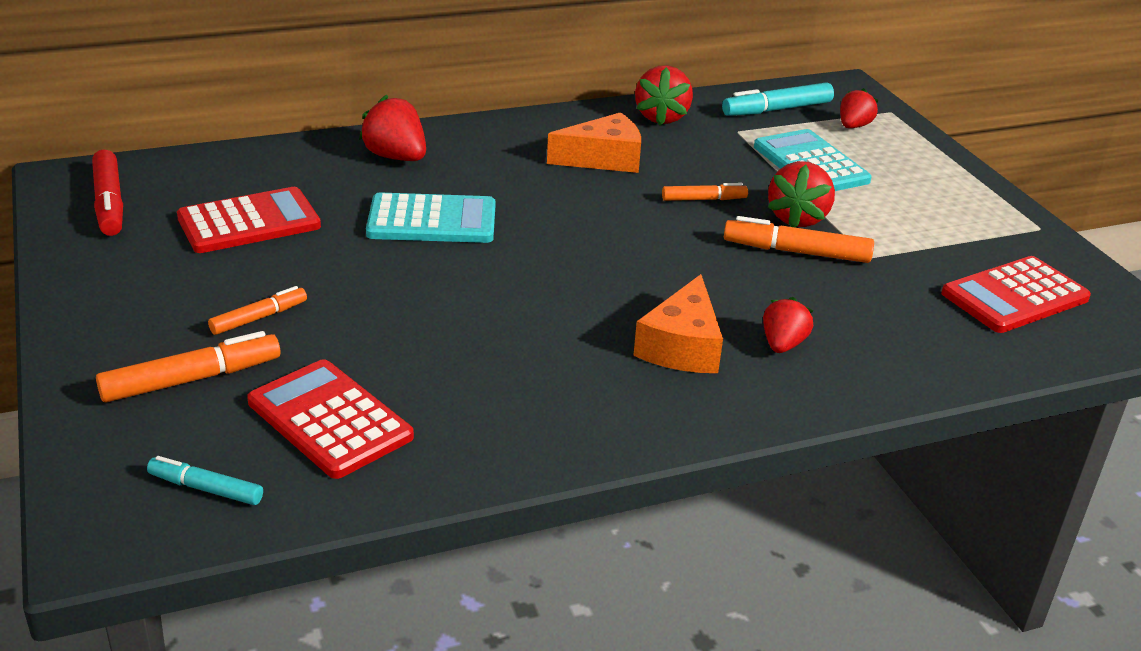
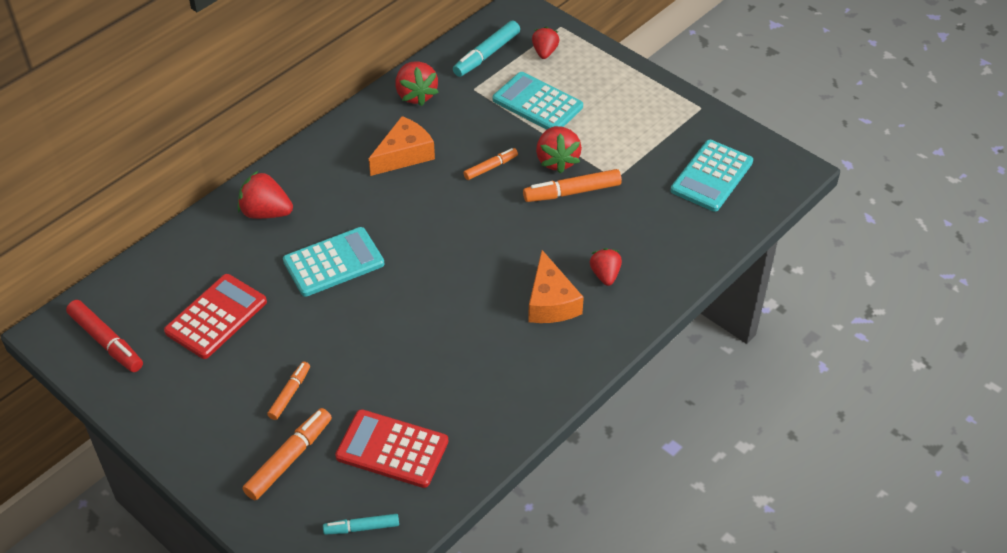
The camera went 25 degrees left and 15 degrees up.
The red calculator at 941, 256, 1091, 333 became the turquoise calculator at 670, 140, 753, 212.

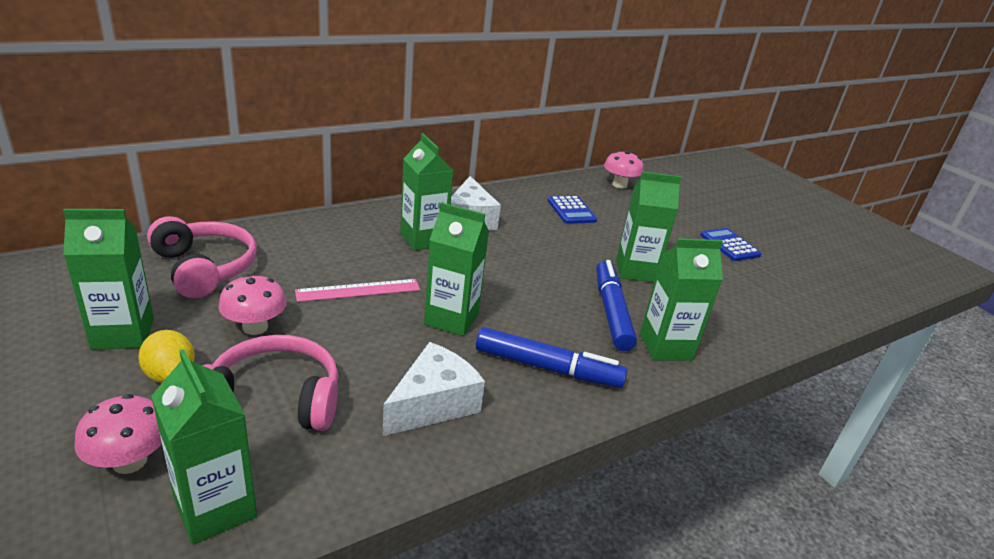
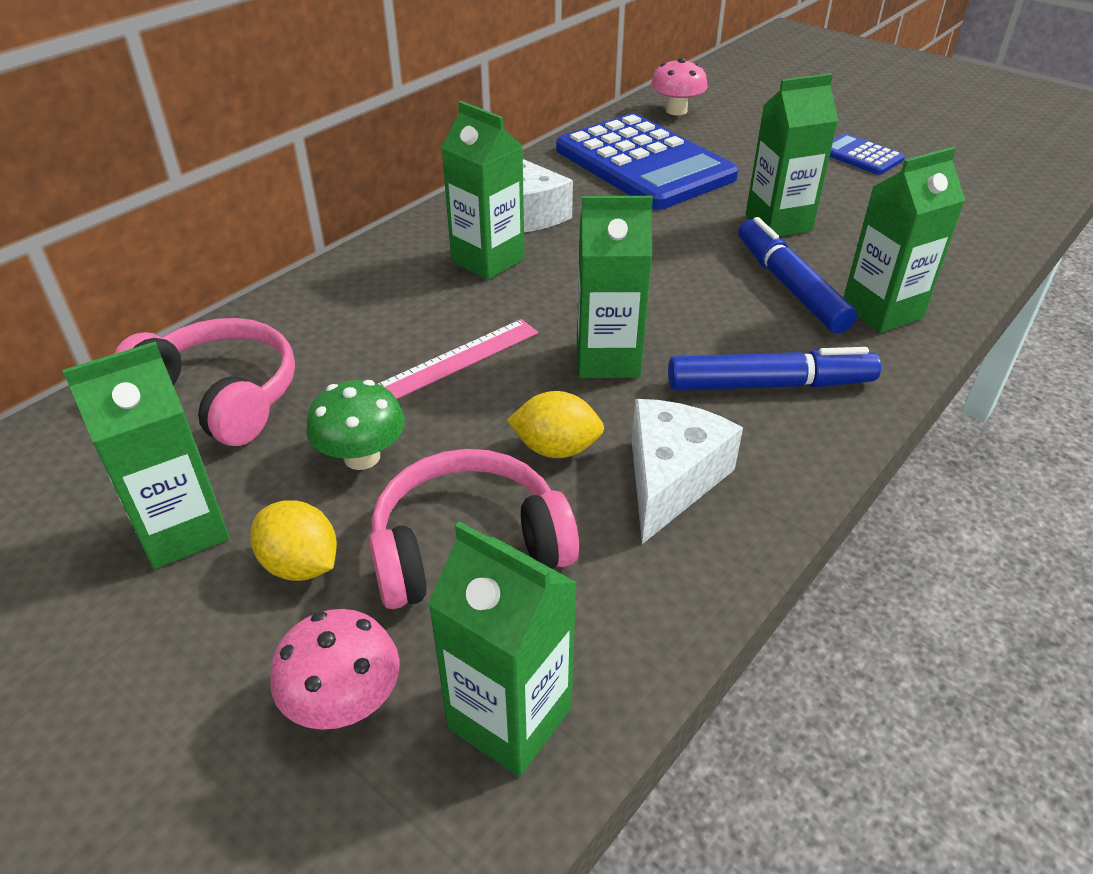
The camera went 15 degrees left and 10 degrees up.
The yellow lemon at 507, 391, 604, 458 appeared.
The pink mushroom at 218, 274, 287, 335 became the green mushroom at 306, 380, 405, 470.
The blue calculator at 548, 196, 597, 224 changed to 2.22 times the size.

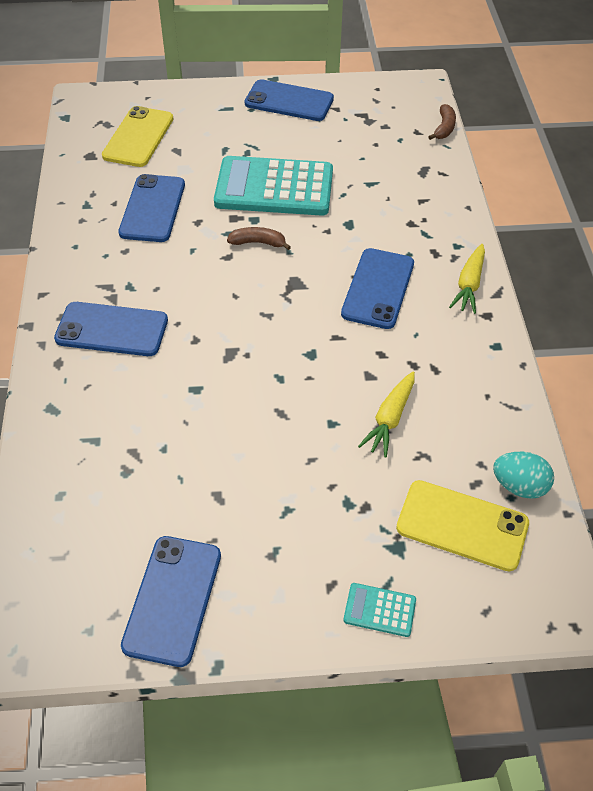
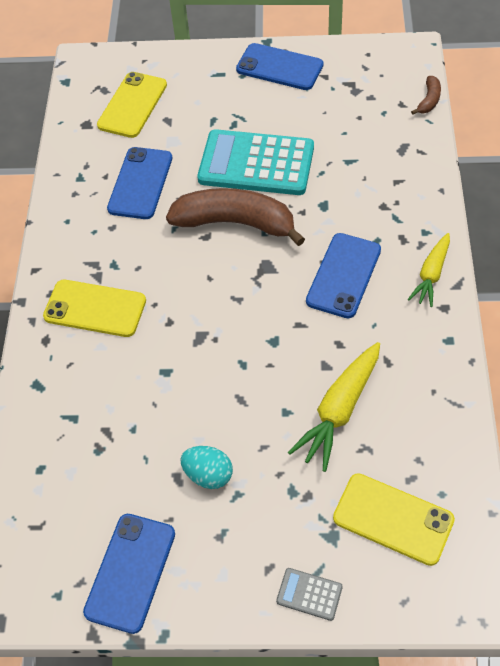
The camera went 10 degrees right and 5 degrees up.
The turquoise egg moved from 493, 452, 554, 499 to 180, 446, 233, 489.
The blue phone at 54, 302, 168, 356 became the yellow phone at 43, 280, 146, 337.
The turquoise calculator at 343, 583, 416, 637 became the grey calculator at 276, 568, 343, 621.
The brown banana at 227, 227, 291, 250 changed to 2.31 times the size.
The yellow carrot at 358, 372, 415, 458 changed to 1.52 times the size.

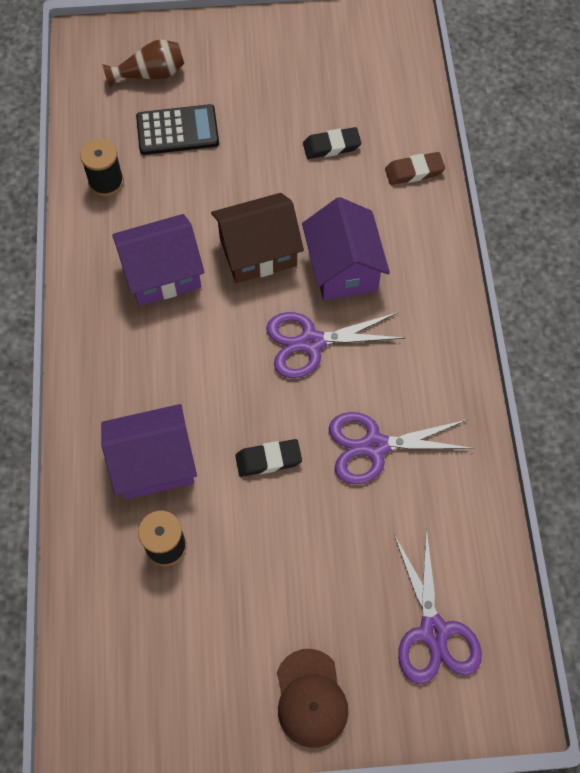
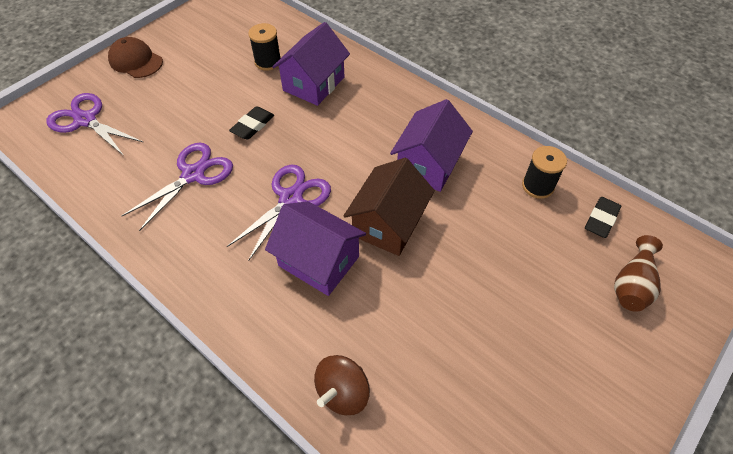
The camera went 135 degrees right and 10 degrees down.
The black calculator at 136, 104, 219, 155 disappeared.
The black eraser moved from 303, 127, 361, 159 to 585, 197, 621, 238.
The brown eraser at 385, 152, 445, 185 was replaced by the brown spinning top at 314, 355, 370, 415.

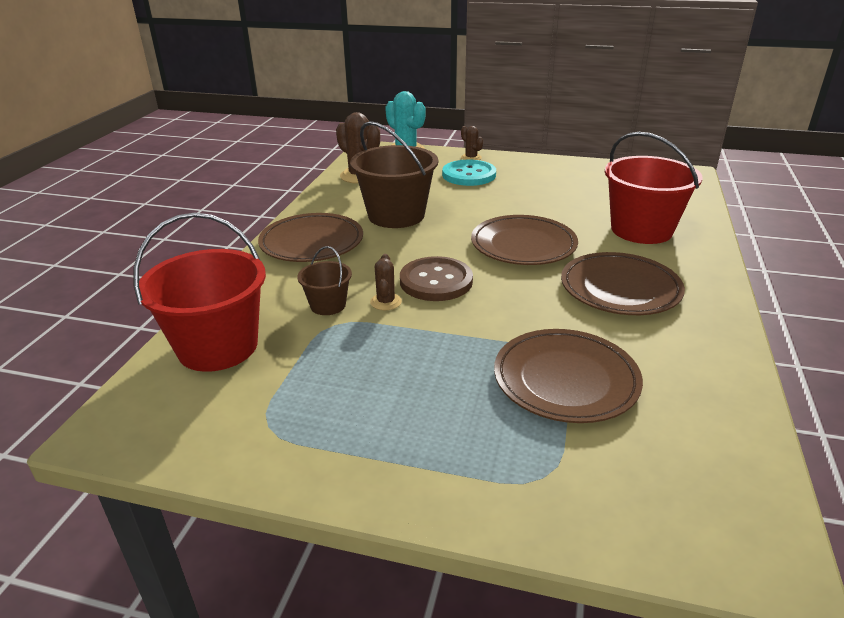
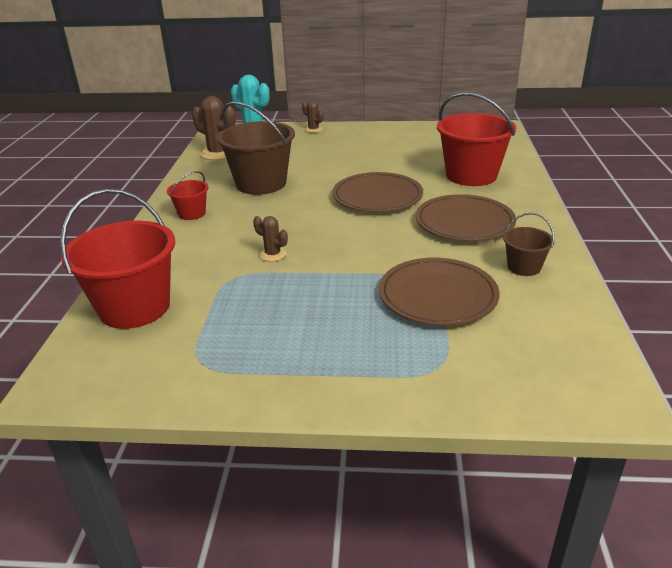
The camera went 10 degrees left and 0 degrees up.
The brown button at 400, 256, 473, 301 disappeared.
The turquoise button at 442, 160, 496, 186 disappeared.
The brown bucket moved from 297, 246, 352, 315 to 503, 213, 554, 276.
The brown plate at 258, 213, 363, 262 was replaced by the red bucket at 167, 171, 208, 220.
The brown cactus at 370, 254, 402, 310 turned 45 degrees counterclockwise.

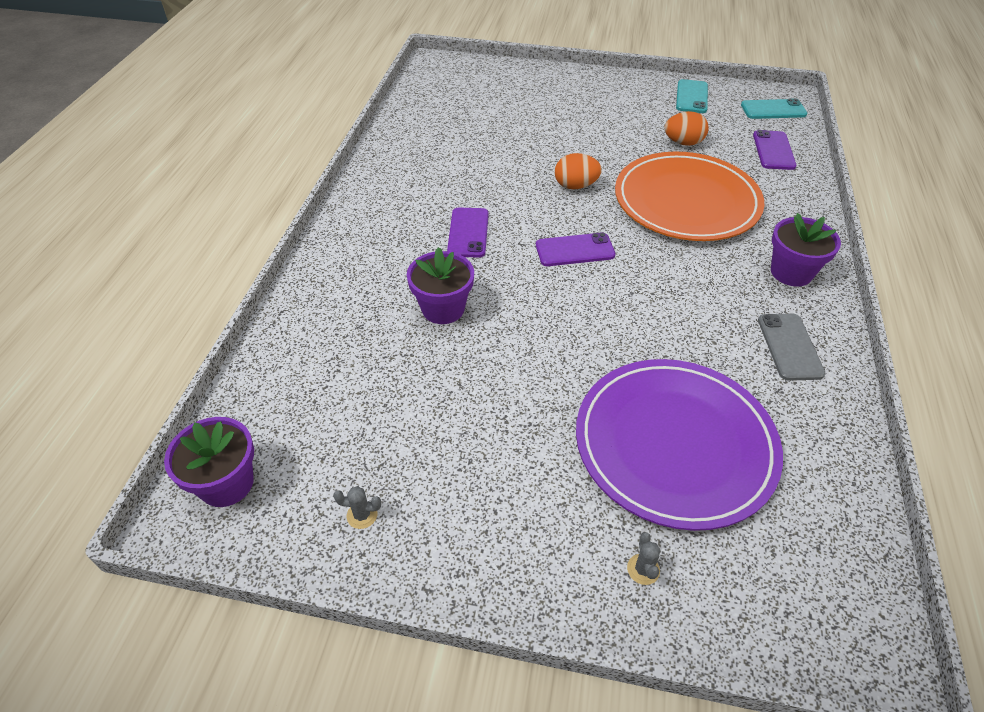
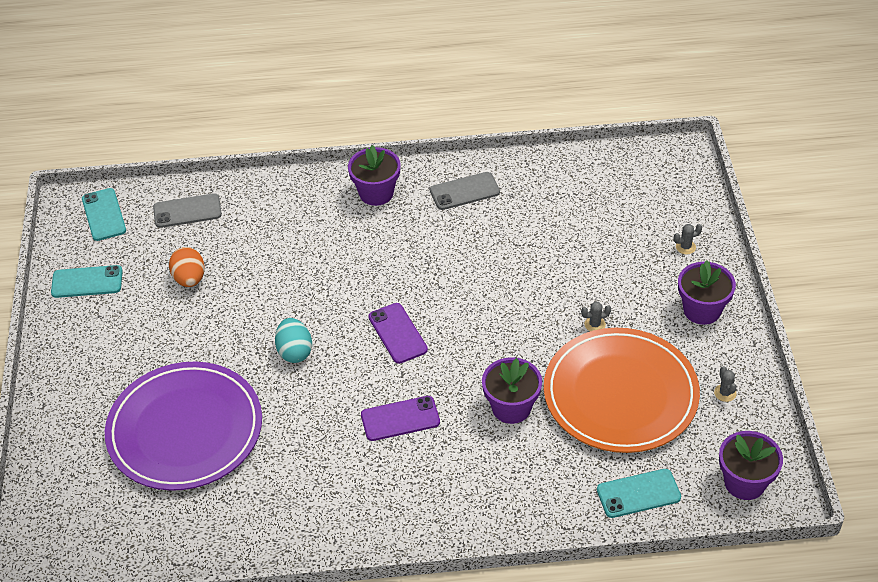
The camera went 105 degrees left and 0 degrees up.
The grey cactus at 581, 301, 611, 331 appeared.
The turquoise phone at 597, 469, 681, 518 appeared.
The purple flower pot at 678, 260, 736, 325 appeared.
The purple plate moved from 576, 359, 783, 531 to 105, 362, 262, 491.
The orange plate moved from 615, 152, 765, 241 to 544, 328, 700, 453.
The orange egg at 555, 153, 602, 189 became the turquoise egg at 275, 318, 312, 363.
The purple phone at 753, 130, 796, 170 became the grey phone at 153, 193, 222, 228.

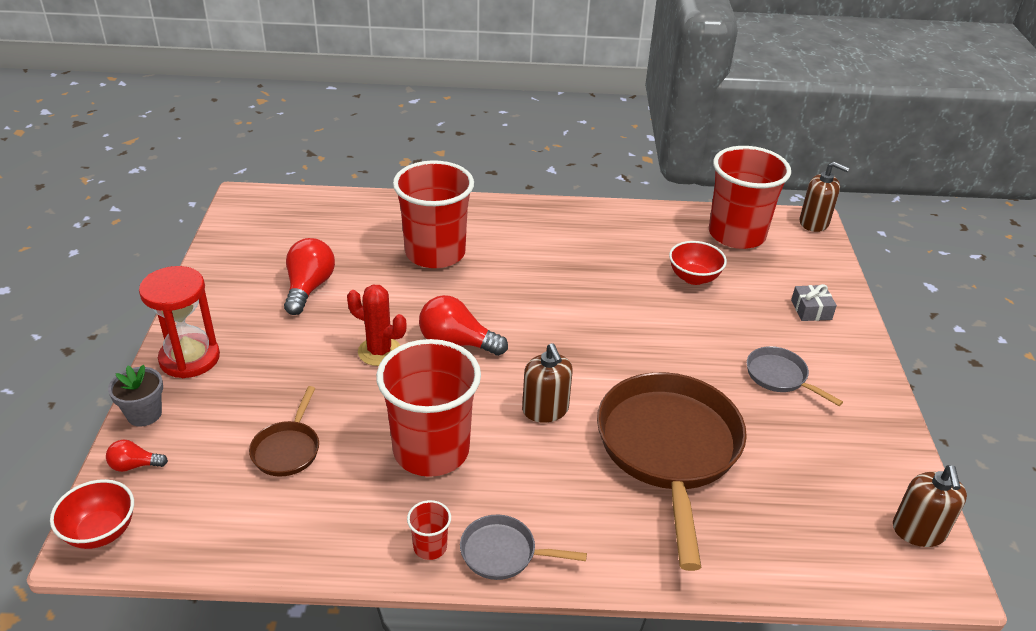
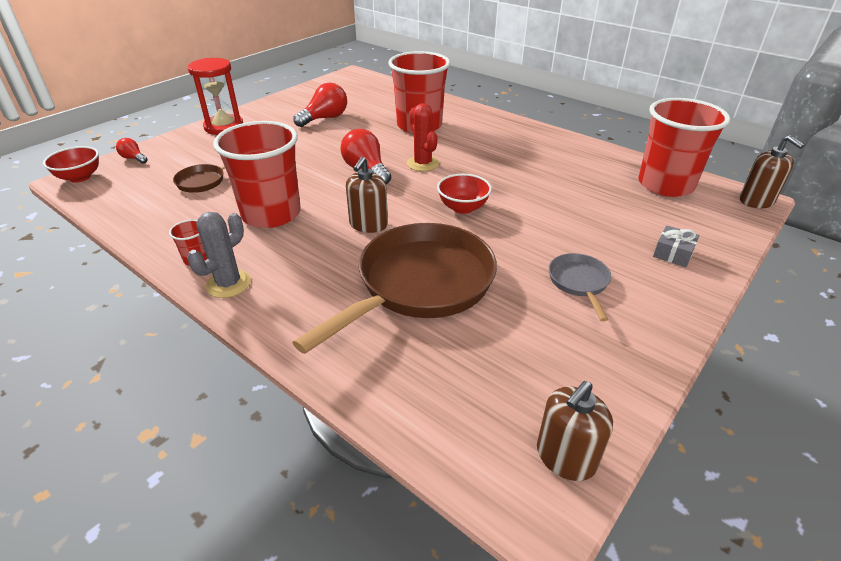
The camera went 40 degrees right and 0 degrees up.
The grey flower pot at 108, 365, 163, 427 disappeared.
The red cactus moved from 347, 285, 407, 366 to 407, 103, 439, 171.
The red bowl moved from 669, 241, 727, 285 to 437, 174, 492, 214.
The grey pan at 460, 515, 587, 580 was replaced by the grey cactus at 187, 212, 251, 298.

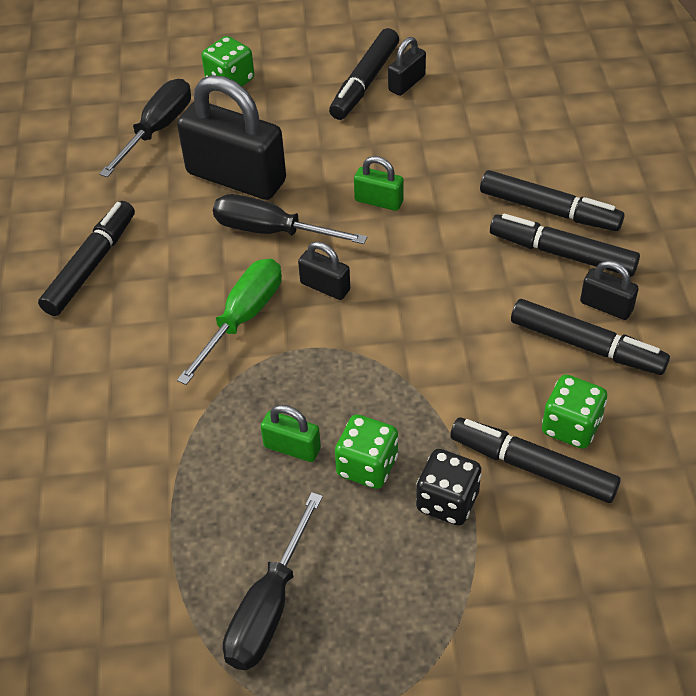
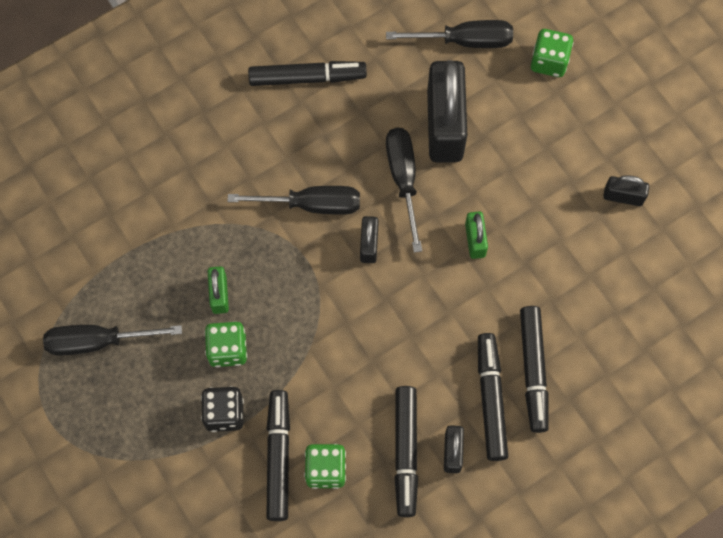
The camera went 60 degrees right and 20 degrees up.
The black marker at 329, 28, 399, 120 disappeared.
The green screwdriver at 177, 259, 282, 385 became the black screwdriver at 228, 186, 360, 215.

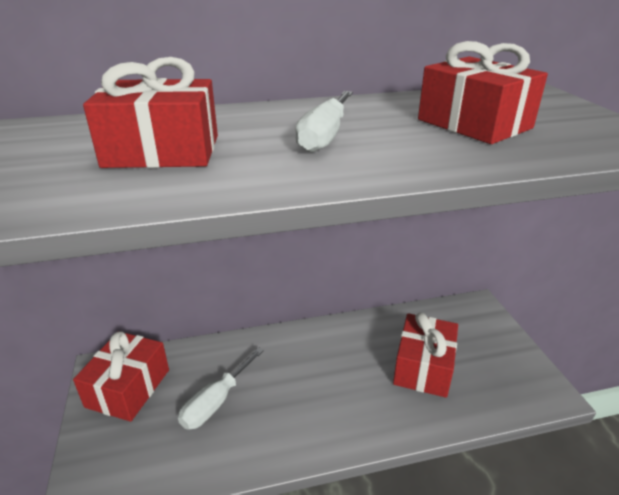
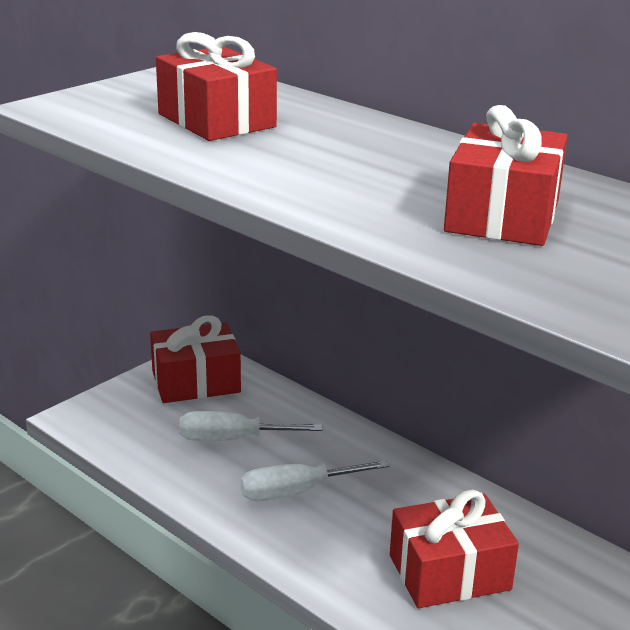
The camera went 55 degrees right and 5 degrees down.
The white screwdriver moved from 295, 91, 353, 153 to 241, 460, 389, 501.

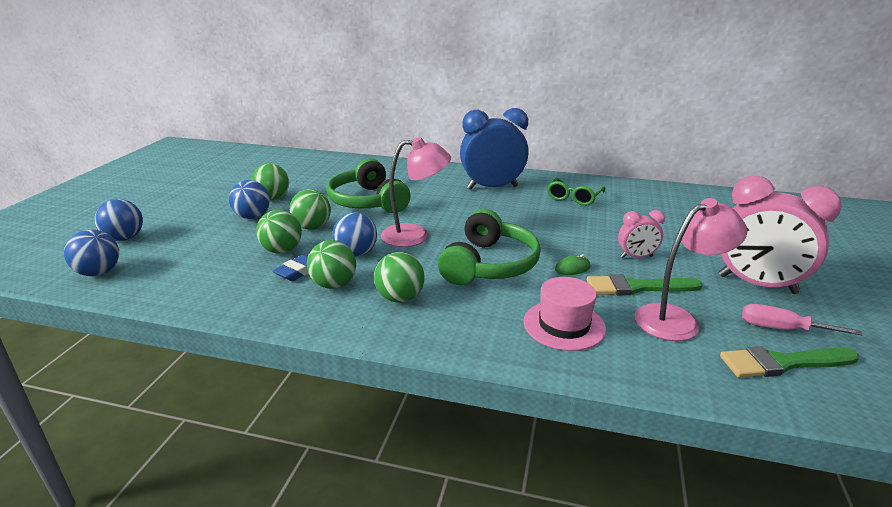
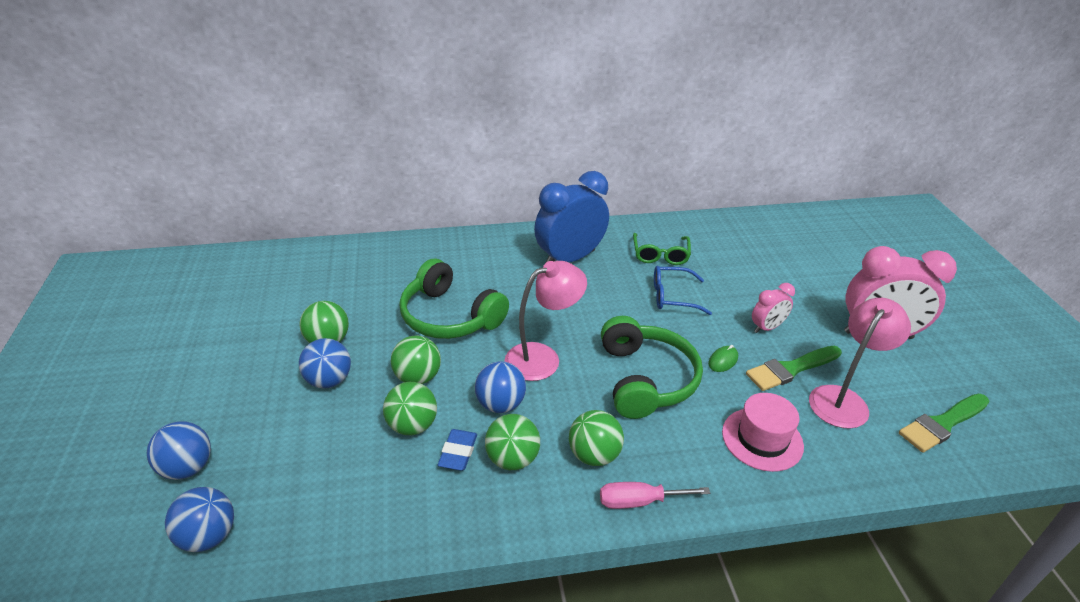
The camera went 25 degrees left and 10 degrees up.
The blue glasses at 654, 266, 712, 315 appeared.
The pink screwdriver moved from 742, 304, 863, 335 to 600, 482, 710, 509.

